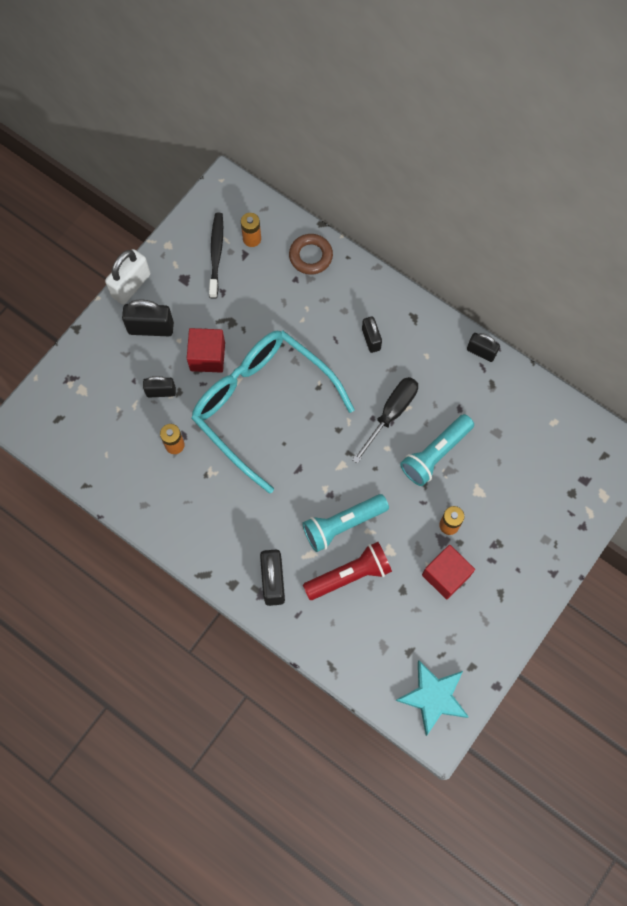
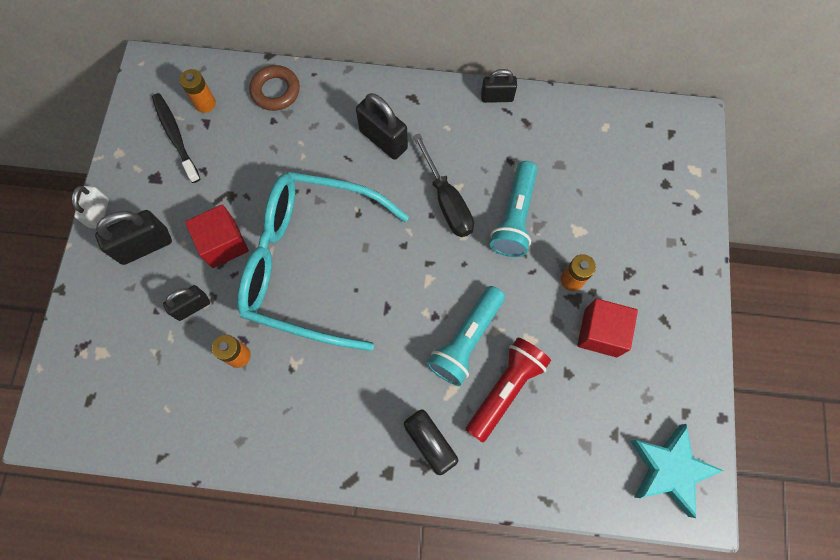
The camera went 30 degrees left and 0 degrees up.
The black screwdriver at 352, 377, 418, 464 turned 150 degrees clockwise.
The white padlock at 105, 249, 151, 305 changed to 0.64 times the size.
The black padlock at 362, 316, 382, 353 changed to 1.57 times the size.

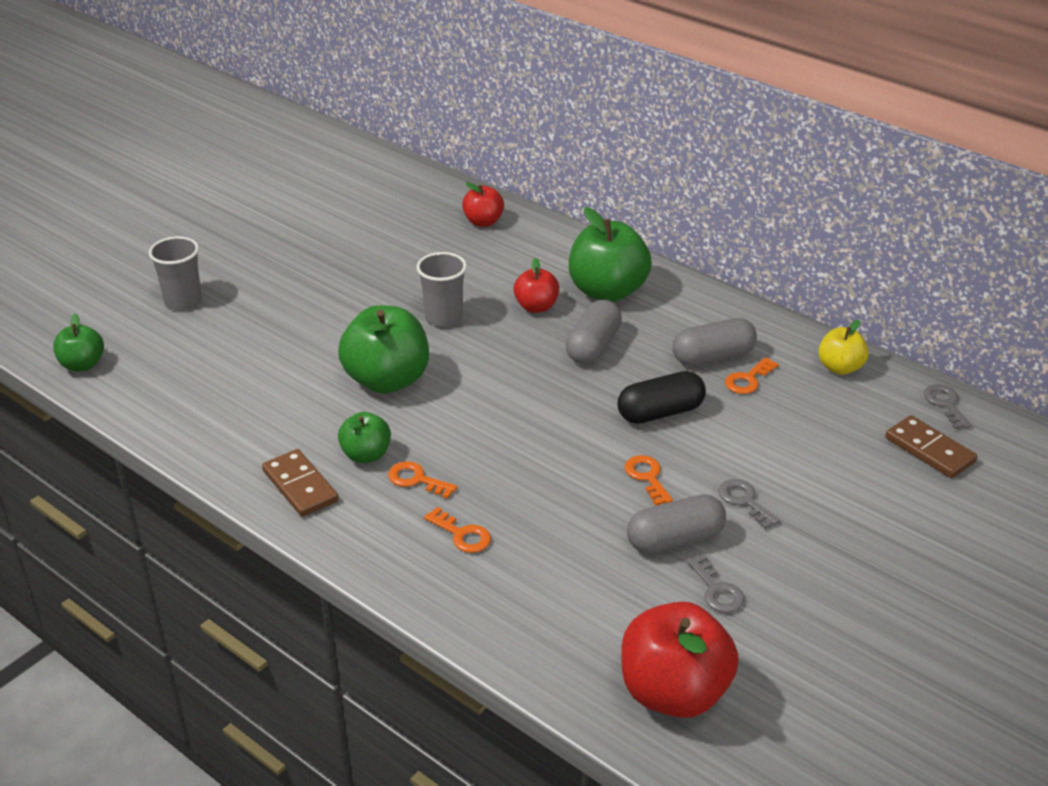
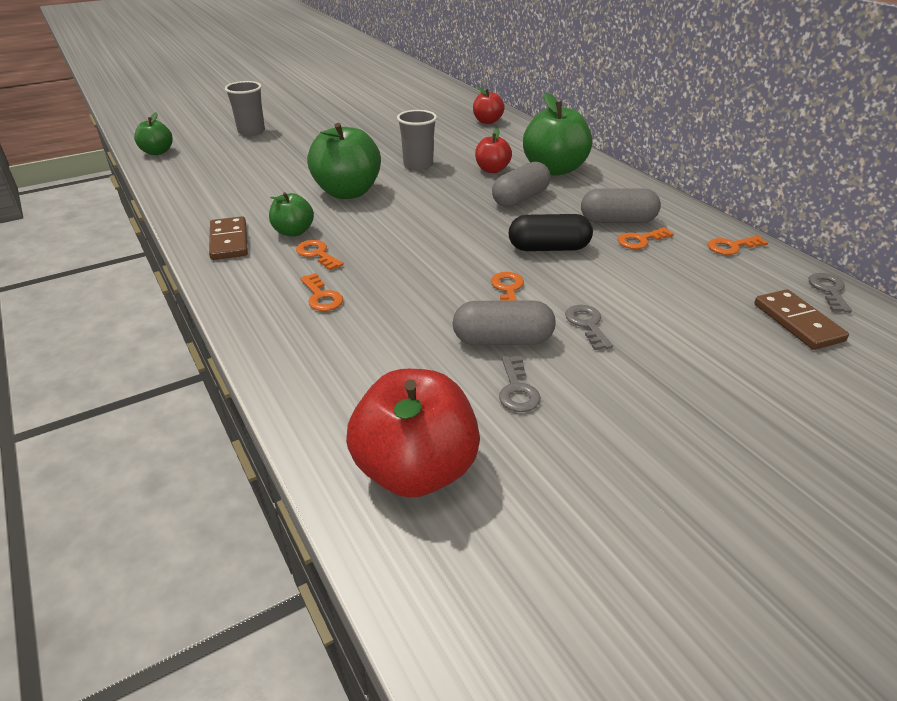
The camera went 20 degrees right and 0 degrees up.
The yellow apple at 818, 320, 869, 375 was replaced by the orange key at 708, 236, 768, 255.

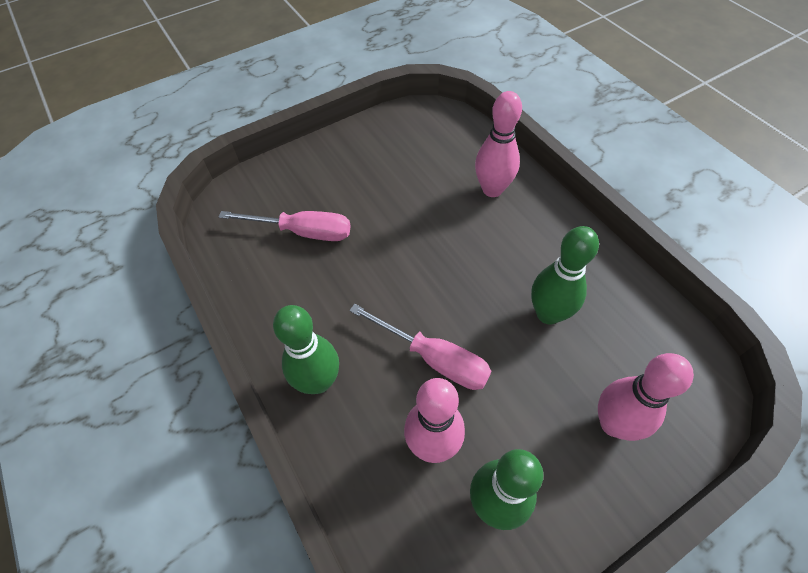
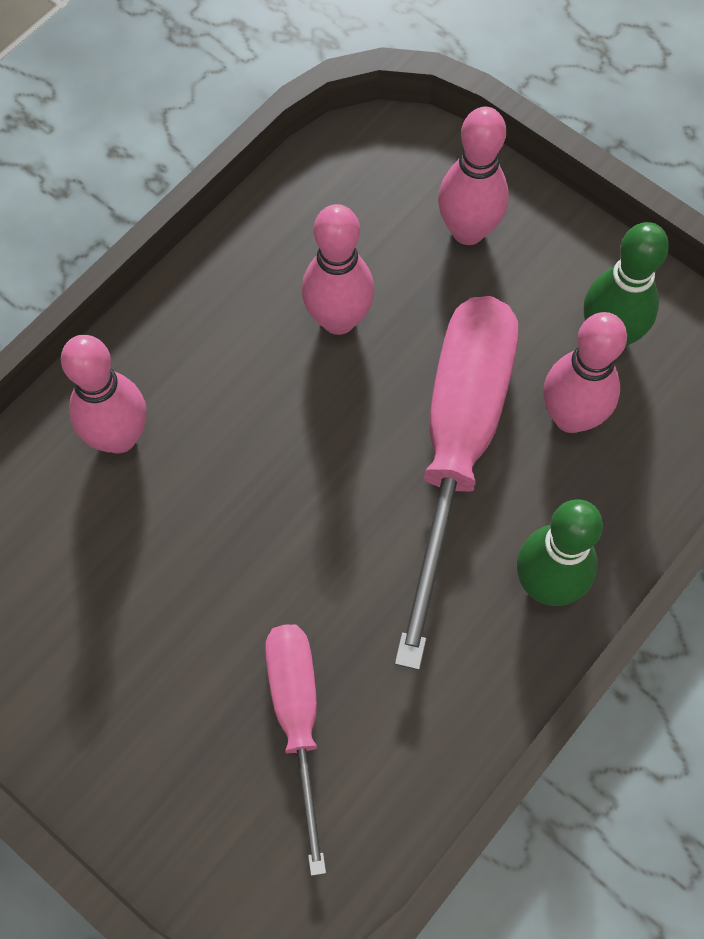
The camera went 110 degrees left and 10 degrees up.
The green bowling pin at 531, 226, 599, 325 became the pink bowling pin at 302, 204, 374, 335.
The pink screwdriver at 349, 304, 491, 390 changed to 1.72 times the size.

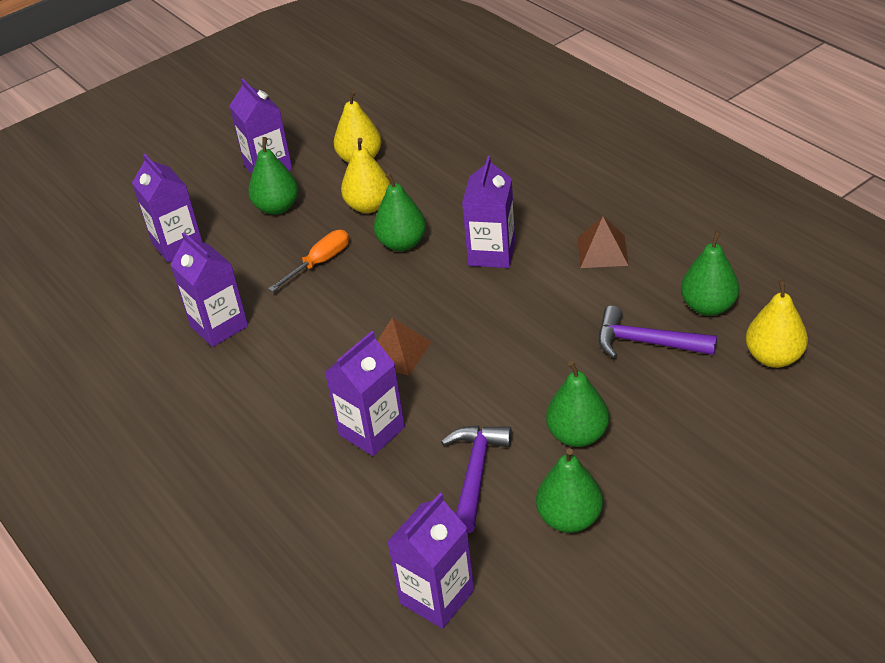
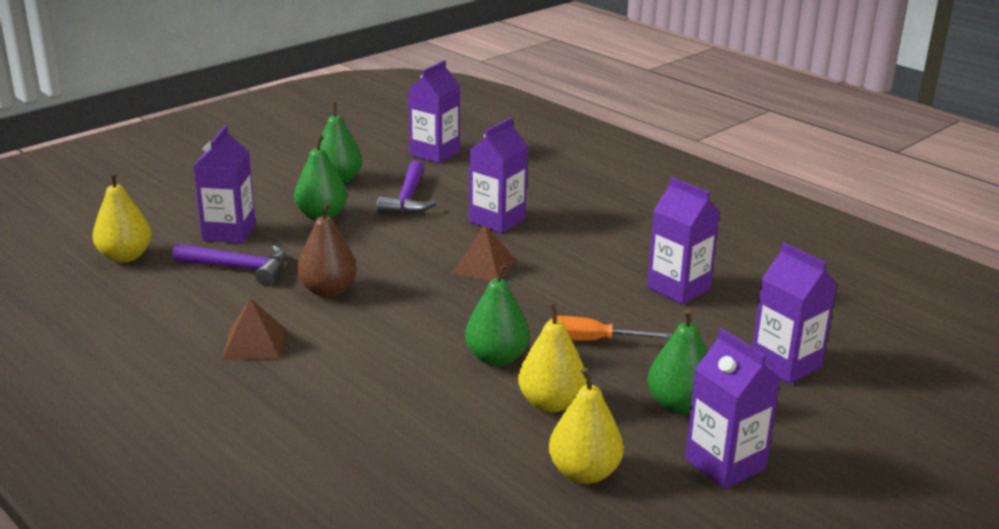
The camera went 170 degrees right and 15 degrees down.
The green pear at 681, 231, 739, 316 disappeared.
The brown pear at 297, 202, 357, 297 appeared.
The purple carton moved from 462, 156, 515, 268 to 193, 125, 256, 243.
The orange screwdriver at 268, 230, 349, 292 turned 60 degrees clockwise.

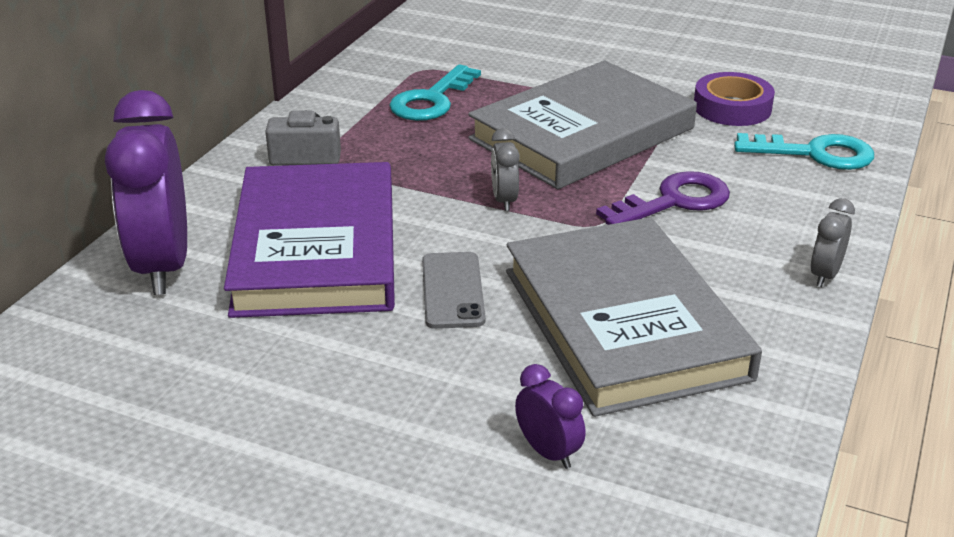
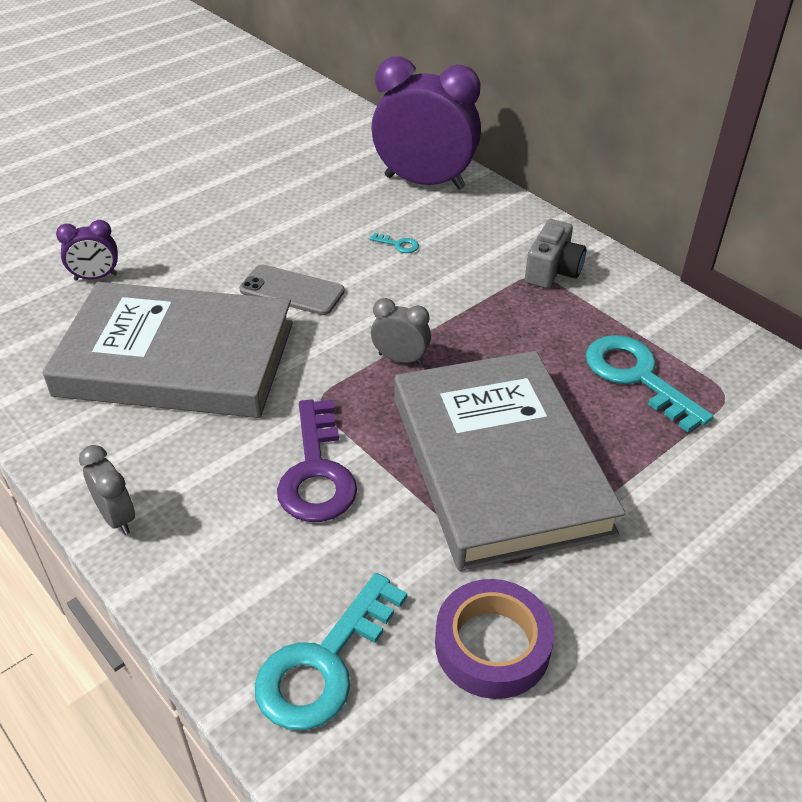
The camera went 115 degrees right and 10 degrees up.
The purple book at 224, 162, 395, 318 was replaced by the turquoise key at 370, 233, 419, 253.

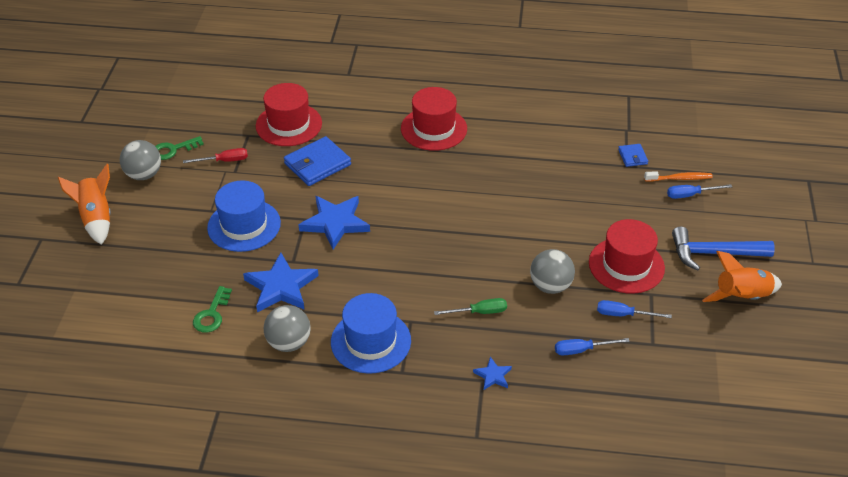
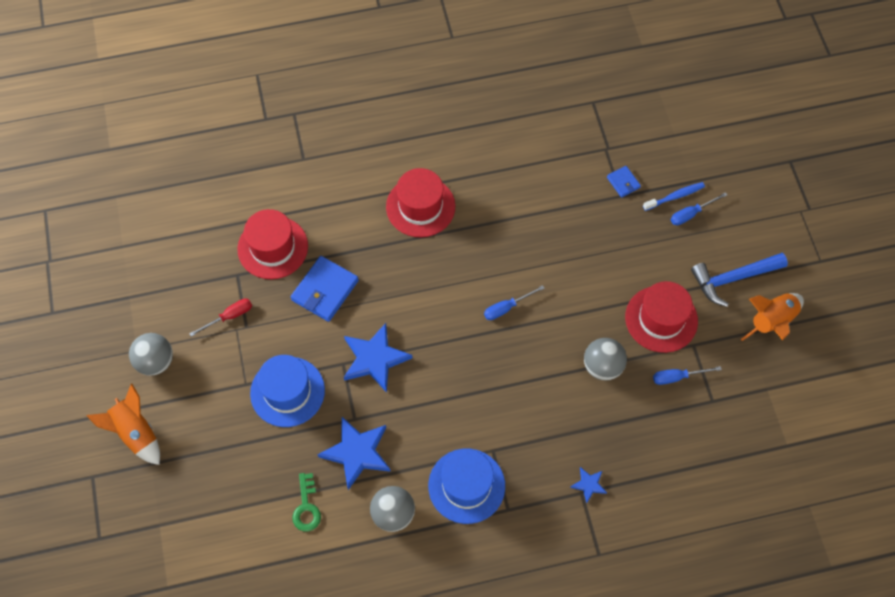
The camera went 20 degrees left and 20 degrees up.
The green key at 155, 136, 204, 160 disappeared.
The green screwdriver at 434, 298, 507, 315 disappeared.
The blue screwdriver moved from 555, 338, 630, 355 to 484, 285, 545, 320.
The orange toothbrush at 644, 171, 713, 182 became the blue toothbrush at 643, 182, 705, 211.

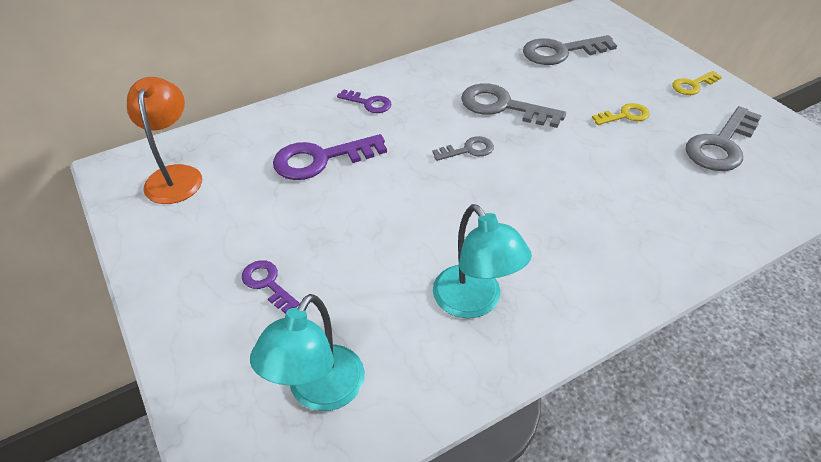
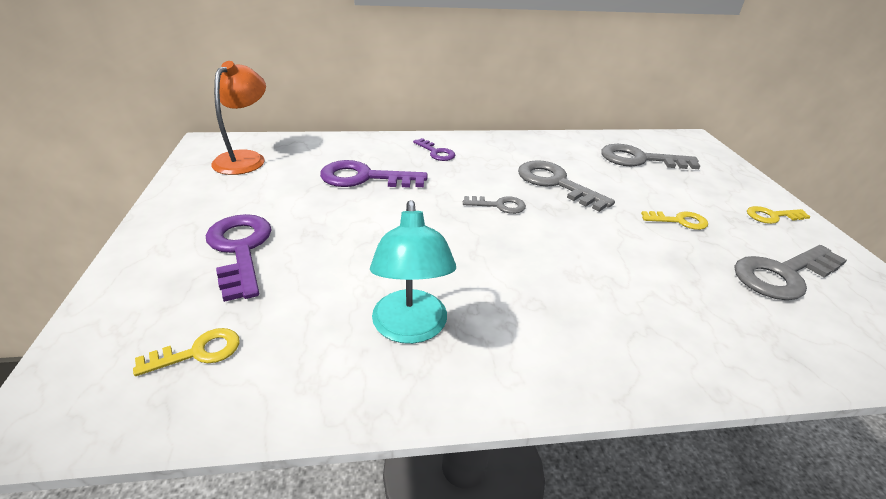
The camera went 20 degrees right and 10 degrees down.
The turquoise lamp at 250, 294, 365, 411 was replaced by the yellow key at 133, 328, 239, 376.
The purple key at 242, 260, 300, 314 changed to 1.81 times the size.

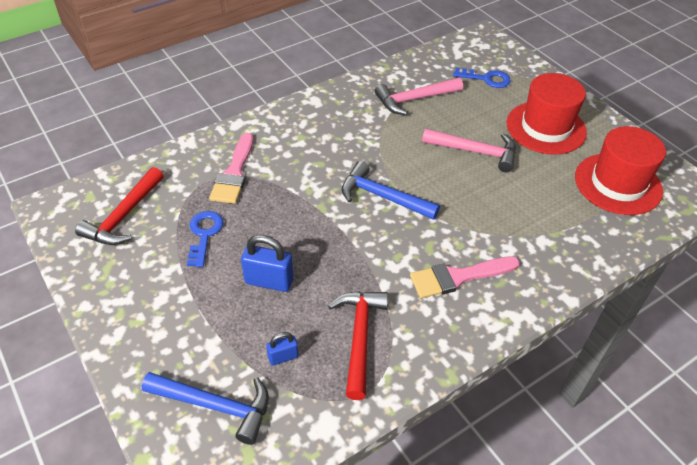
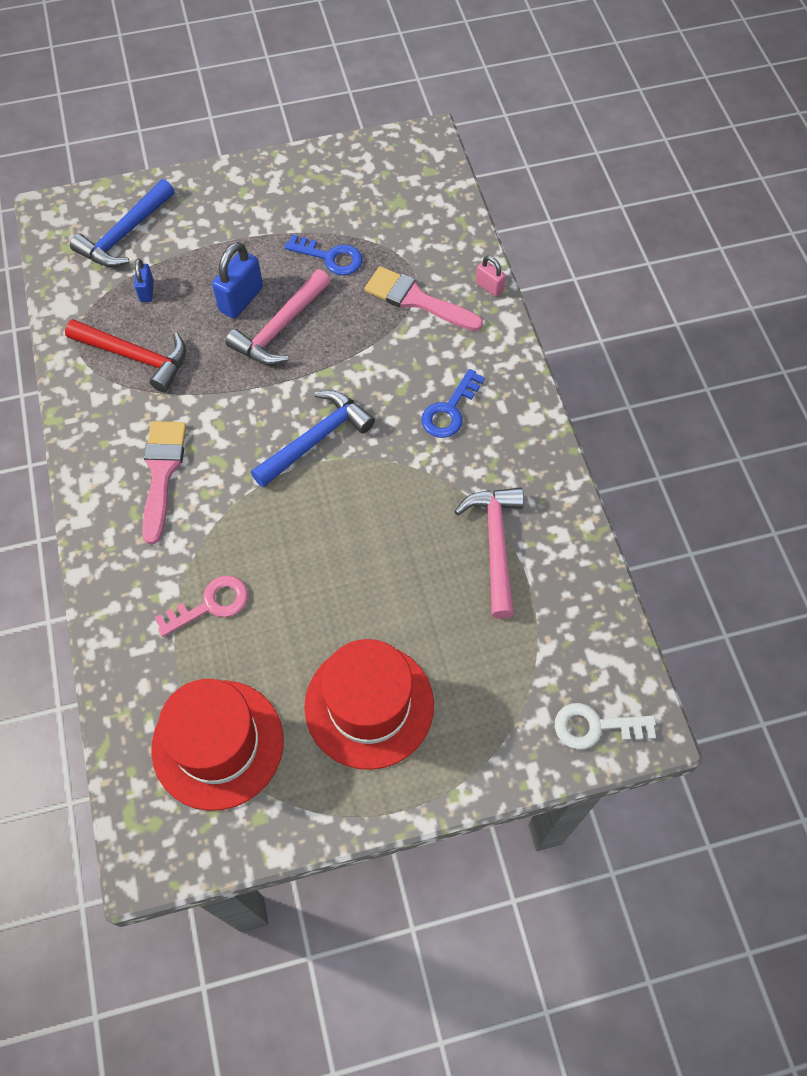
The camera went 110 degrees right and 15 degrees up.
The red hammer at 75, 167, 164, 245 disappeared.
The pink key at 154, 576, 248, 637 appeared.
The pink padlock at 476, 256, 506, 297 appeared.
The white key at 555, 703, 656, 750 appeared.
The pink hammer moved from 422, 128, 516, 172 to 226, 269, 331, 365.
The blue key moved from 453, 67, 511, 88 to 421, 369, 485, 438.

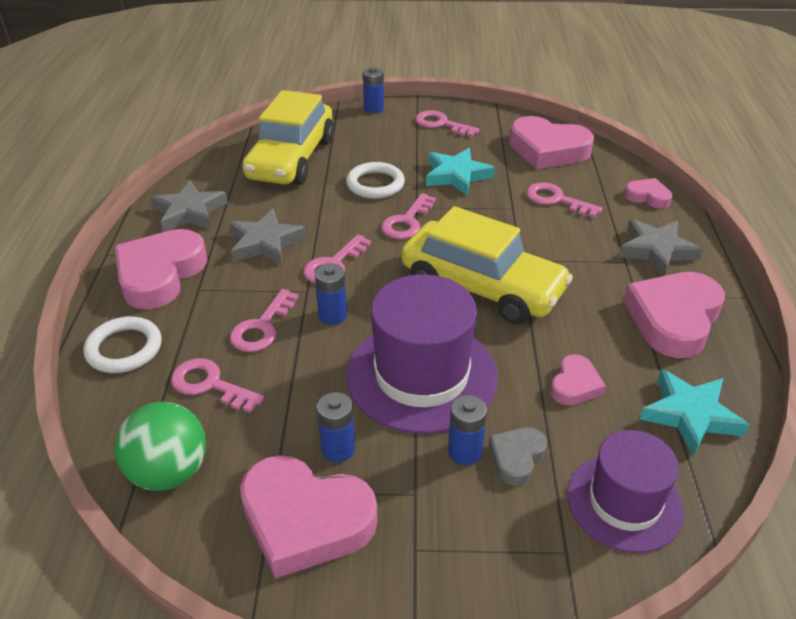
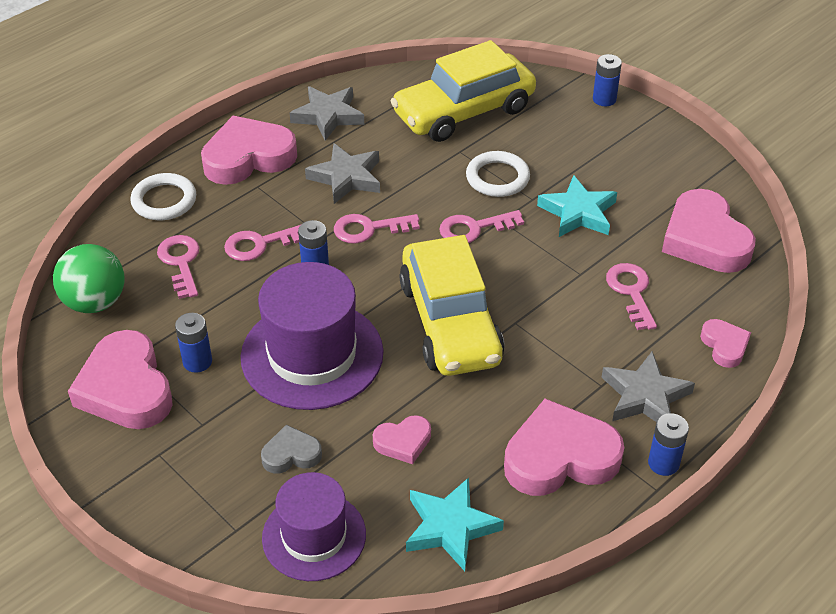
The camera went 45 degrees right and 5 degrees up.
The pink key at 415, 110, 480, 137 disappeared.
The blue battery moved from 448, 395, 487, 465 to 648, 413, 689, 476.

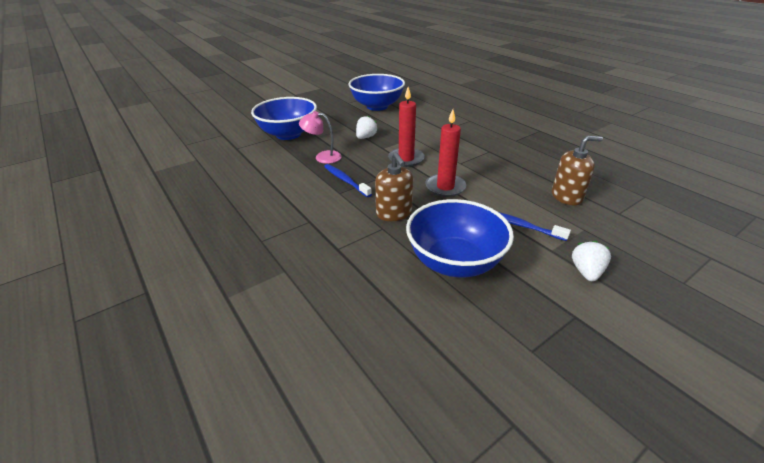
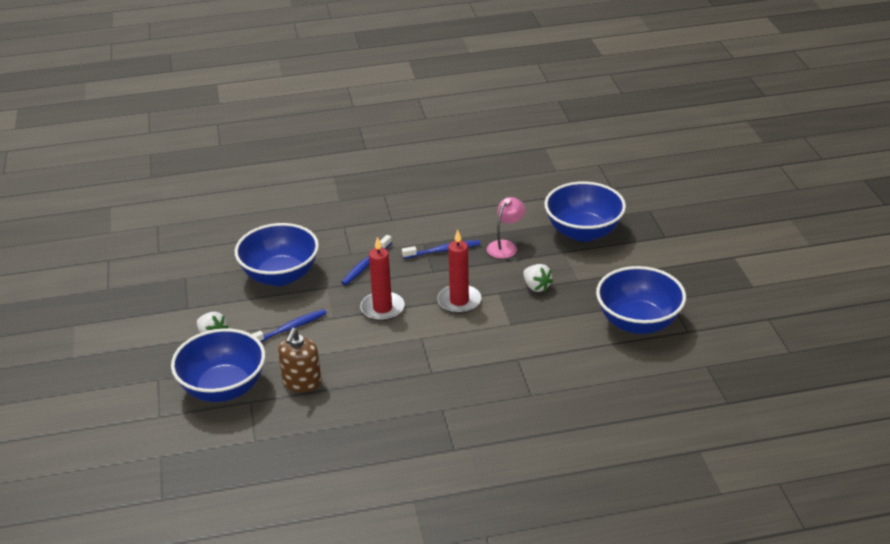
The camera went 115 degrees right and 0 degrees up.
The blue bowl at 171, 328, 265, 402 appeared.
The brown soap dispenser at 375, 152, 413, 221 was replaced by the blue toothbrush at 341, 235, 392, 285.

